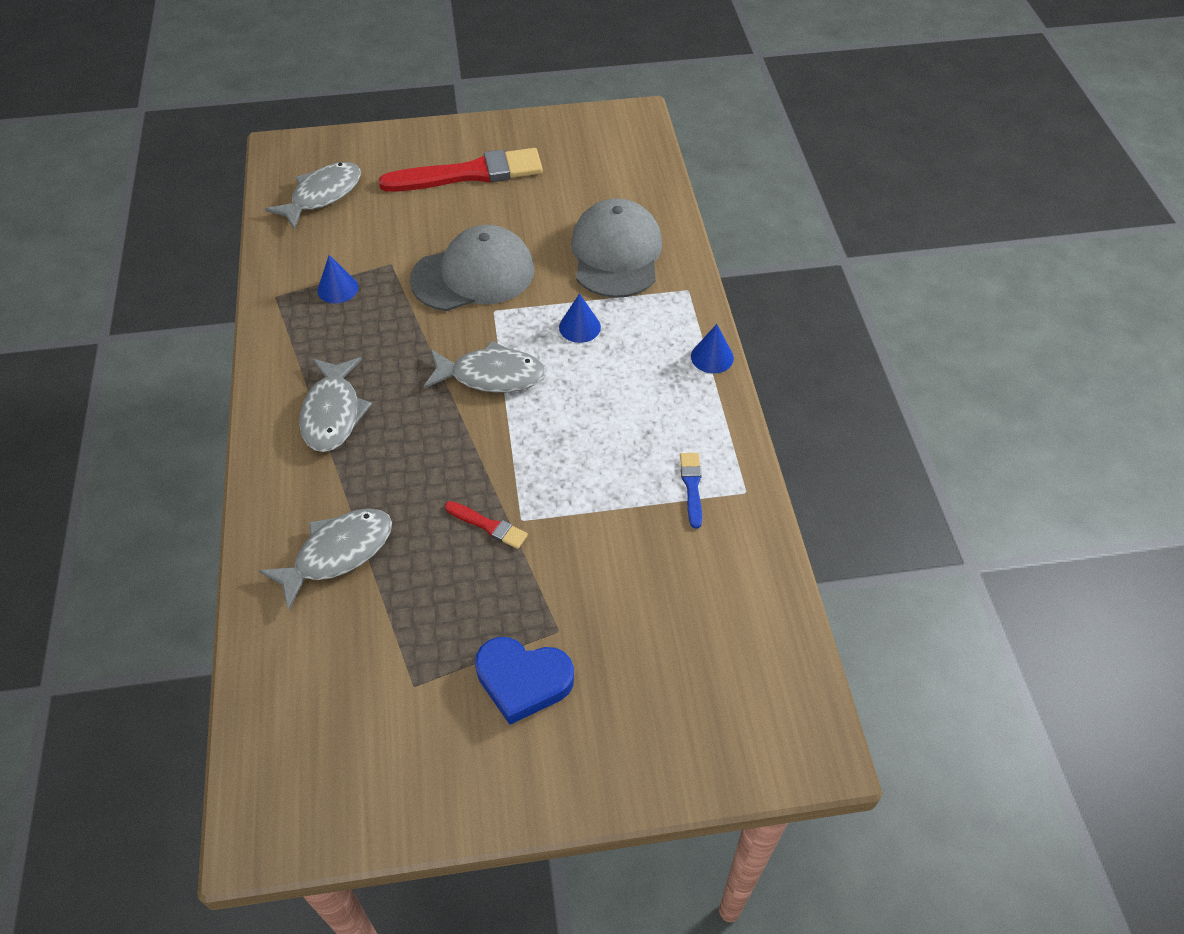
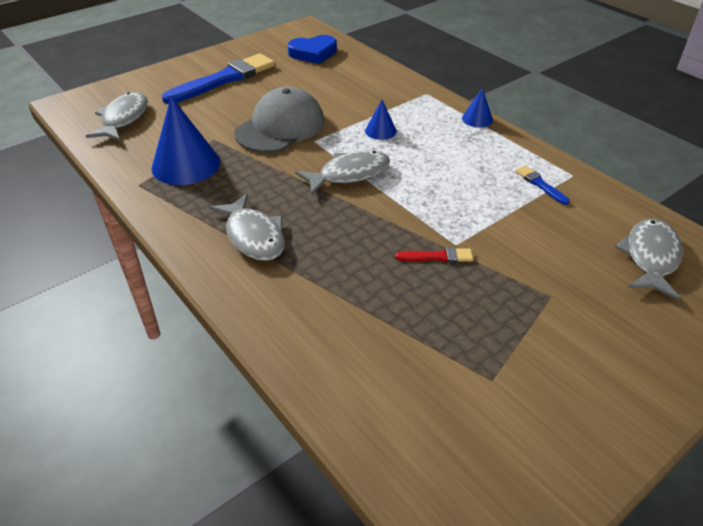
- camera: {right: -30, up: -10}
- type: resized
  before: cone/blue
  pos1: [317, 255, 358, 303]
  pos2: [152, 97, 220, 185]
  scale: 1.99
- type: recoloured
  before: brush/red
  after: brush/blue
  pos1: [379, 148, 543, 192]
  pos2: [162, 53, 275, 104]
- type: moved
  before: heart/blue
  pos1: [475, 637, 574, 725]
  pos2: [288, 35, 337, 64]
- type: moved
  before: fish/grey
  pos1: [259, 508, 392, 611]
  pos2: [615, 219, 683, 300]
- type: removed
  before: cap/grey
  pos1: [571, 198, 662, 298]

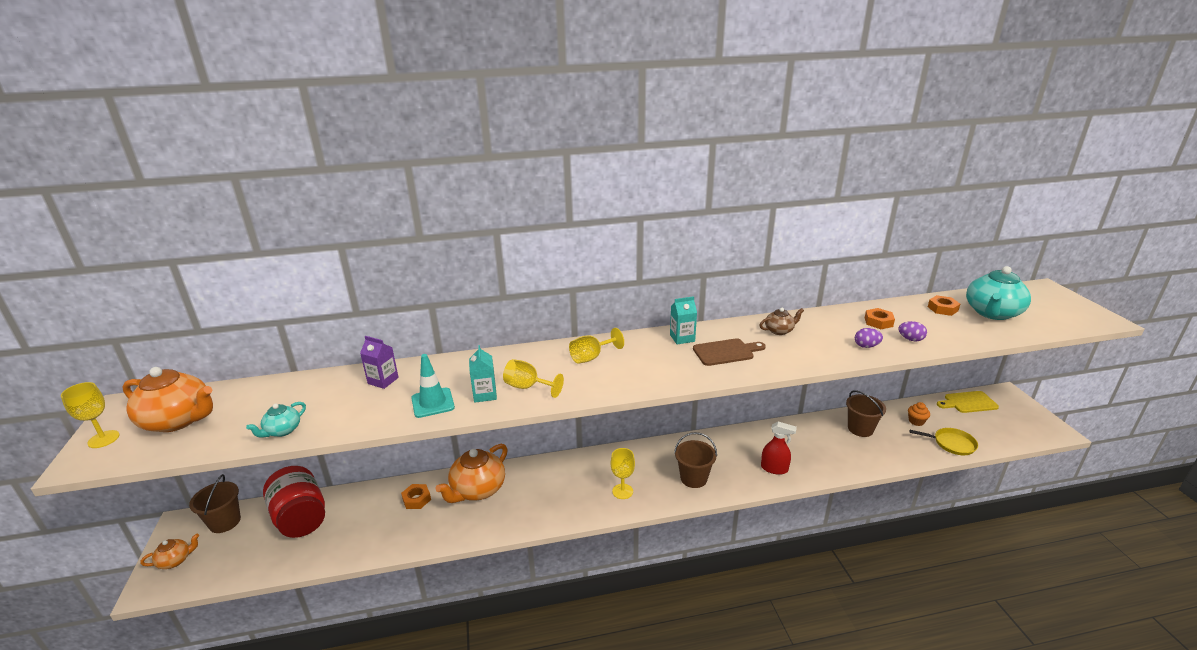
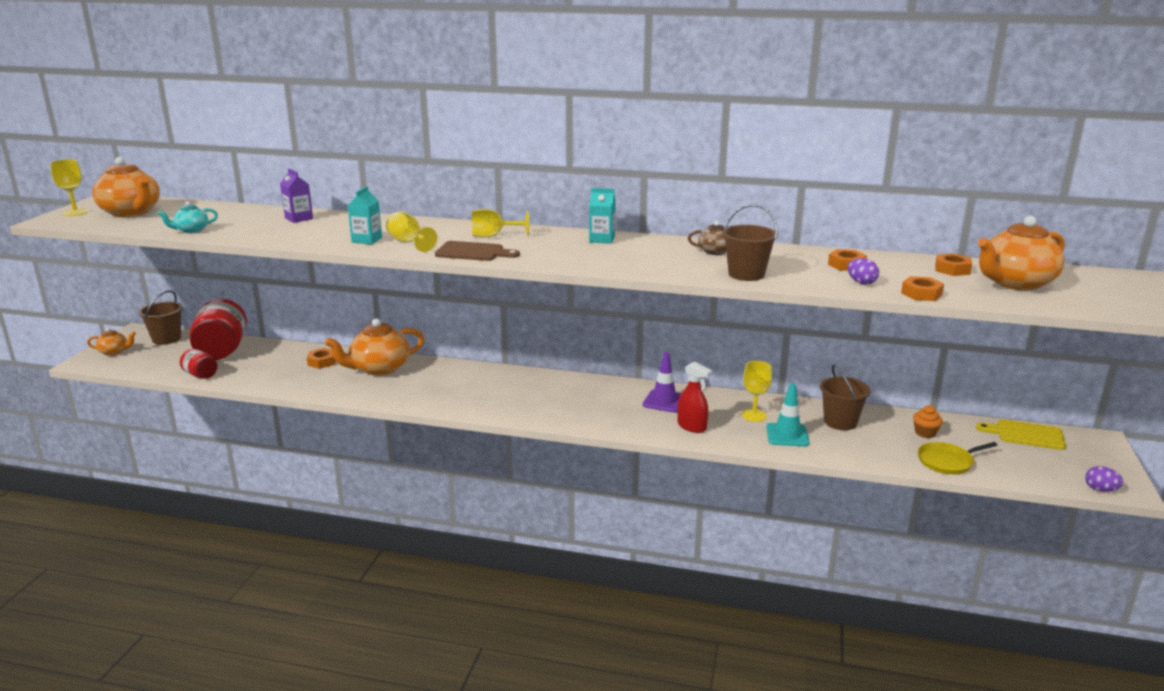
- camera: {right: 25, up: -5}
- type: added
  after: jar/red
  pos2: [180, 348, 217, 379]
- type: moved
  before: cutting board/brown
  pos1: [693, 338, 766, 366]
  pos2: [435, 241, 520, 261]
- type: added
  after: traffic cone/purple
  pos2: [643, 352, 681, 412]
- type: moved
  before: bucket/brown
  pos1: [674, 432, 717, 488]
  pos2: [722, 204, 778, 281]
- type: moved
  before: goblet/yellow
  pos1: [610, 448, 635, 499]
  pos2: [742, 361, 772, 422]
- type: moved
  before: traffic cone/turquoise
  pos1: [411, 354, 455, 418]
  pos2: [766, 383, 809, 446]
- type: added
  after: nut/orange
  pos2: [901, 276, 944, 301]
- type: turned
  before: pan/yellow
  pos1: [909, 428, 978, 455]
  pos2: [918, 442, 997, 474]
  turn: 120
- type: recoloured
  before: teapot/turquoise
  after: teapot/orange
  pos1: [966, 266, 1031, 320]
  pos2: [978, 216, 1065, 291]
- type: moved
  before: egg/purple
  pos1: [855, 328, 883, 348]
  pos2: [1085, 466, 1124, 492]

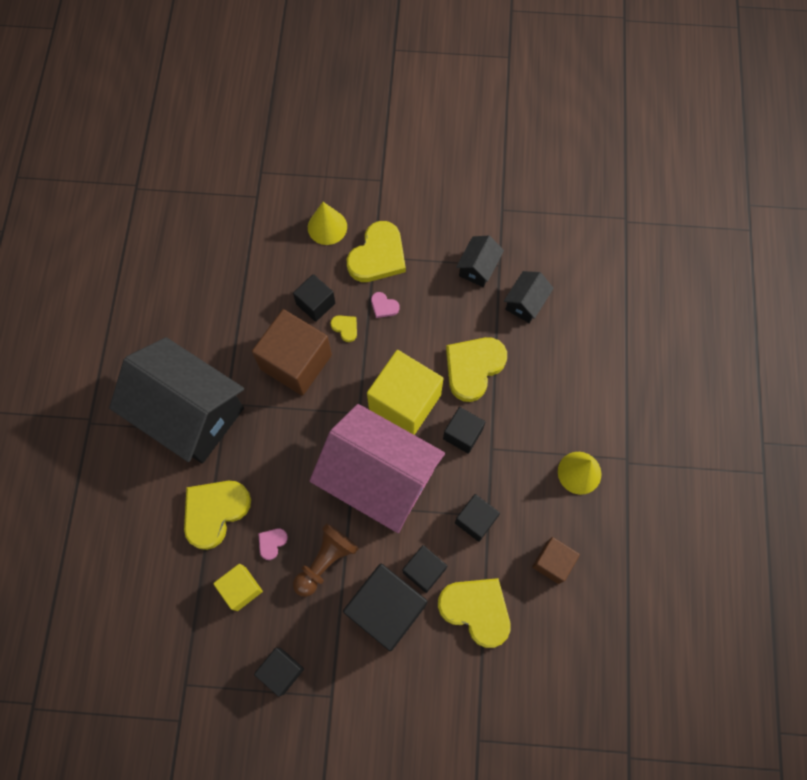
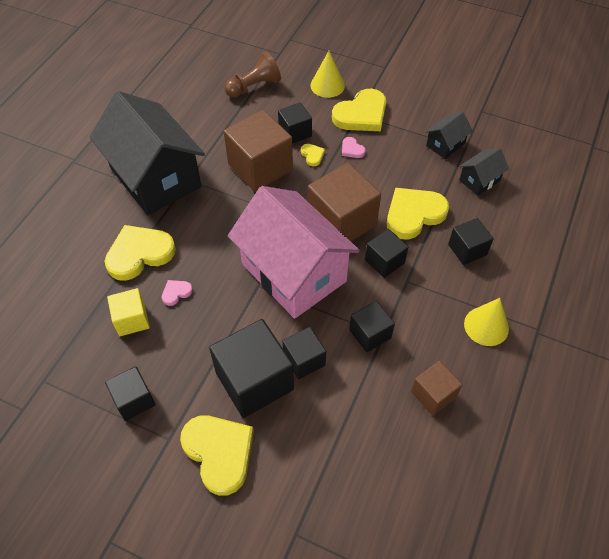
- camera: {right: 20, up: -15}
- type: moved
  before: heart/yellow
  pos1: [438, 578, 510, 648]
  pos2: [180, 415, 254, 496]
- type: moved
  before: pawn/brown
  pos1: [293, 523, 359, 597]
  pos2: [224, 51, 281, 98]
- type: recoloured
  before: cube/yellow
  after: cube/brown
  pos1: [367, 350, 443, 435]
  pos2: [308, 163, 381, 241]
- type: added
  after: cube/black
  pos2: [448, 218, 494, 265]

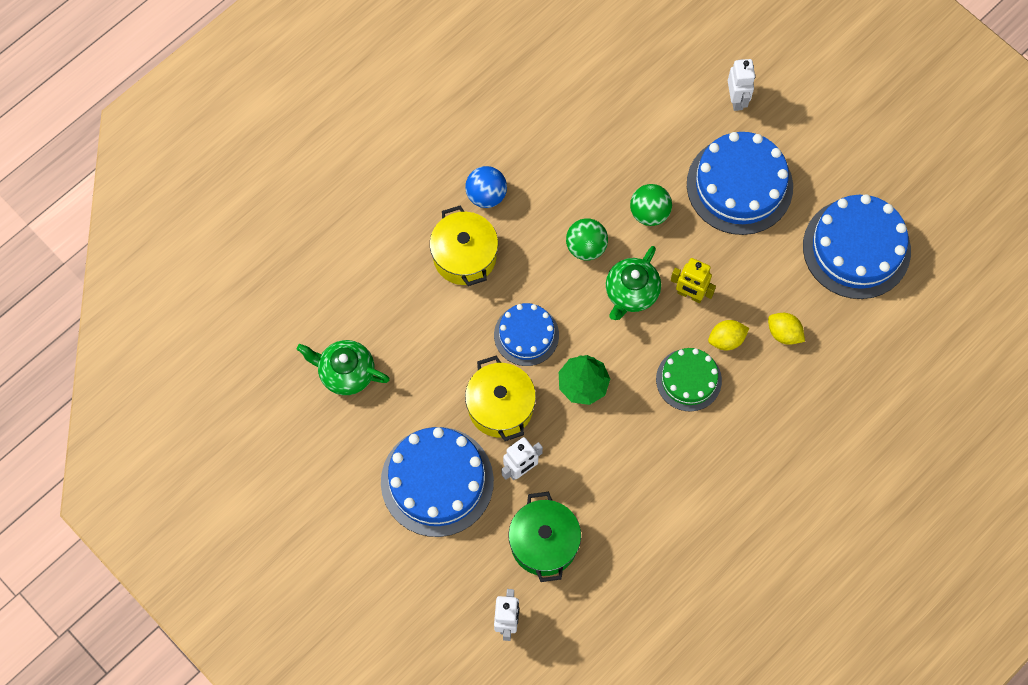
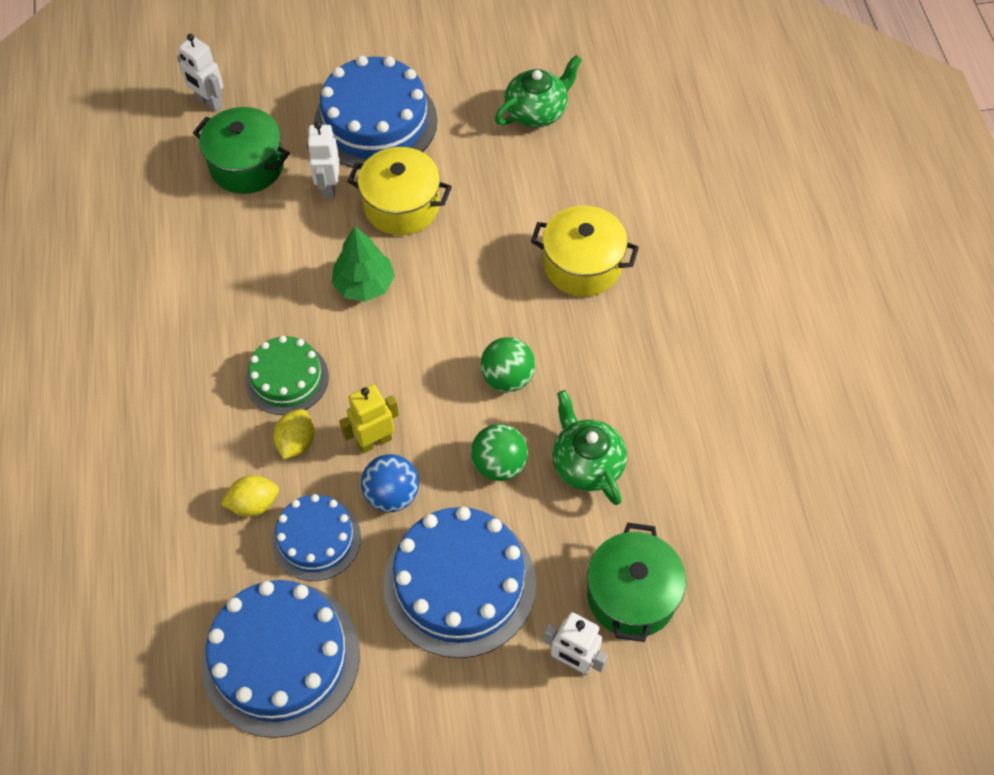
- camera: {right: 125, up: -10}
- type: moved
  before: cake/blue
  pos1: [494, 303, 559, 366]
  pos2: [272, 494, 361, 581]
- type: moved
  before: ball/blue
  pos1: [465, 166, 507, 208]
  pos2: [361, 454, 419, 512]
- type: moved
  before: teapot/green
  pos1: [606, 246, 661, 320]
  pos2: [552, 390, 627, 505]
- type: added
  after: pot/green
  pos2: [587, 523, 686, 642]

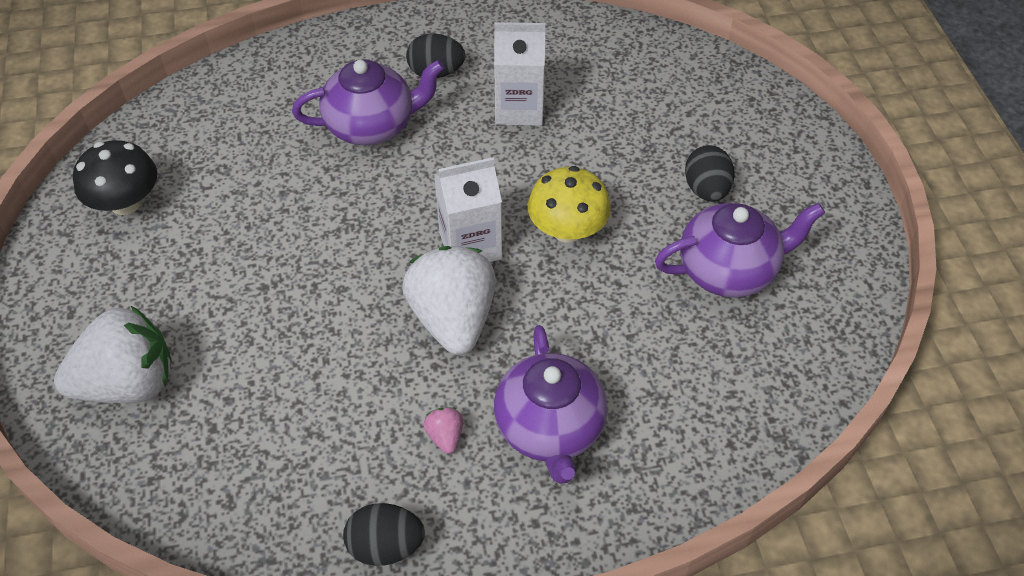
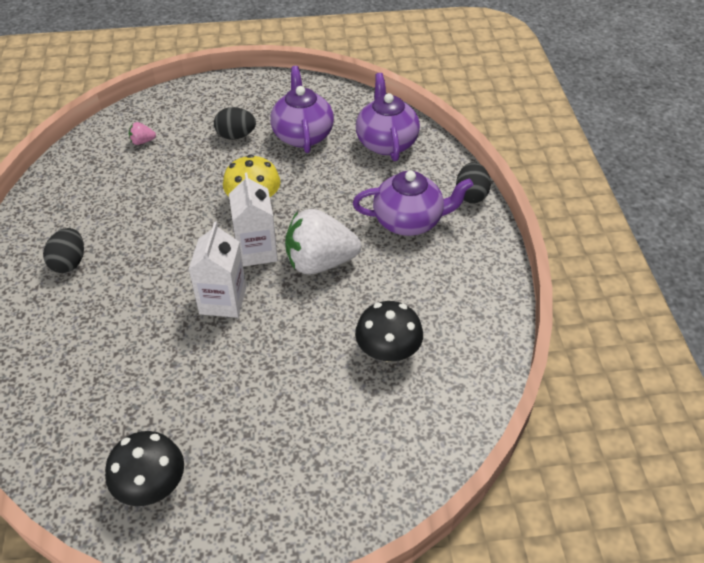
- camera: {right: -85, up: -5}
- type: moved
  before: strawberry/pink
  pos1: [423, 407, 463, 454]
  pos2: [129, 122, 156, 145]
- type: moved
  before: carton/white
  pos1: [494, 22, 546, 126]
  pos2: [189, 221, 246, 318]
- type: added
  after: mushroom/black
  pos2: [355, 301, 423, 362]
- type: moved
  before: teapot/purple
  pos1: [292, 59, 445, 145]
  pos2: [356, 73, 420, 161]
- type: moved
  before: egg/black
  pos1: [343, 503, 425, 566]
  pos2: [456, 162, 491, 203]
- type: removed
  before: strawberry/white
  pos1: [54, 305, 172, 403]

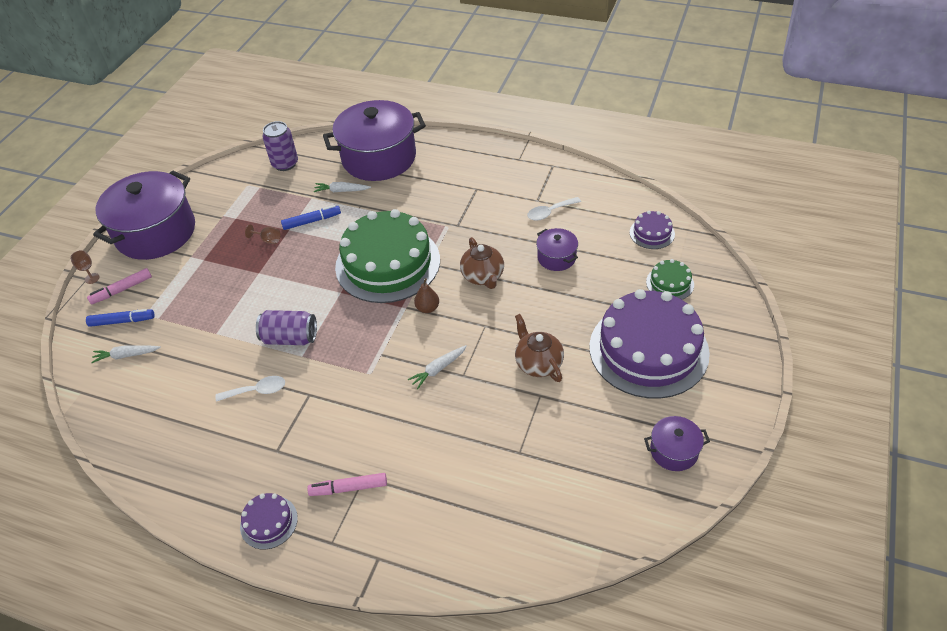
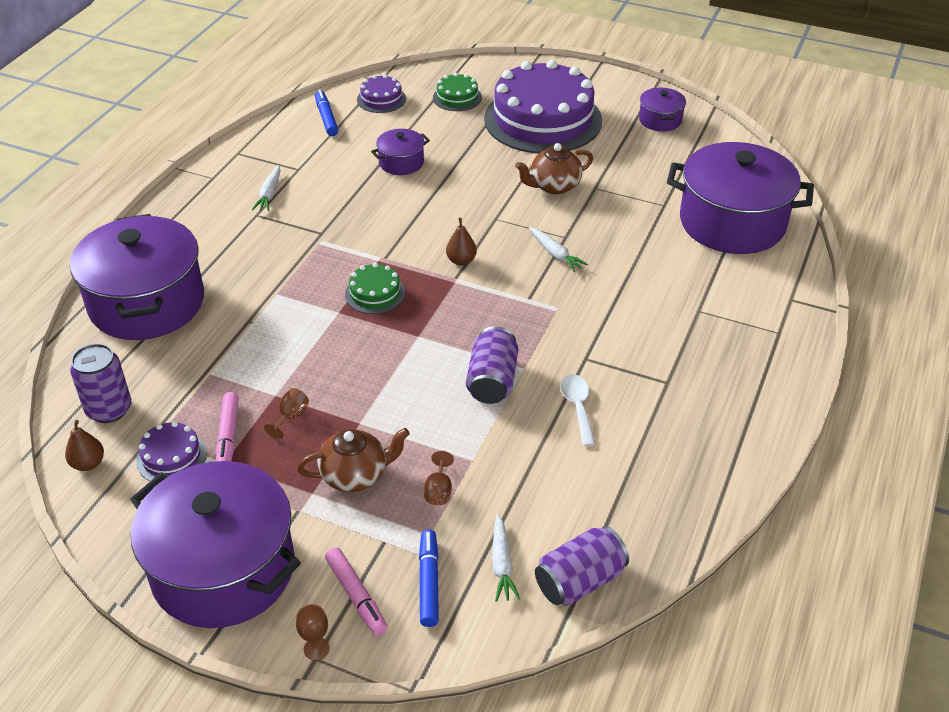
- camera: {right: -90, up: -5}
- type: added
  after: pear/brown
  pos2: [65, 420, 104, 471]
- type: moved
  before: cake/purple
  pos1: [240, 493, 298, 550]
  pos2: [136, 421, 207, 481]
- type: moved
  before: marker/pink
  pos1: [307, 473, 387, 496]
  pos2: [216, 392, 239, 462]
- type: moved
  before: carrot/white
  pos1: [314, 182, 371, 192]
  pos2: [252, 165, 281, 212]
- type: moved
  before: teapot/brown
  pos1: [460, 237, 504, 289]
  pos2: [297, 428, 410, 492]
- type: moved
  before: marker/blue
  pos1: [281, 205, 341, 230]
  pos2: [315, 90, 338, 136]
- type: resized
  before: cake/green
  pos1: [335, 209, 440, 303]
  pos2: [345, 263, 405, 314]
  scale: 0.43
- type: added
  after: goblet/brown
  pos2: [424, 451, 454, 505]
- type: added
  after: can/purple
  pos2: [535, 526, 629, 606]
- type: added
  after: pot/purple
  pos2: [667, 142, 814, 254]
- type: removed
  before: spoon/white
  pos1: [527, 197, 581, 221]

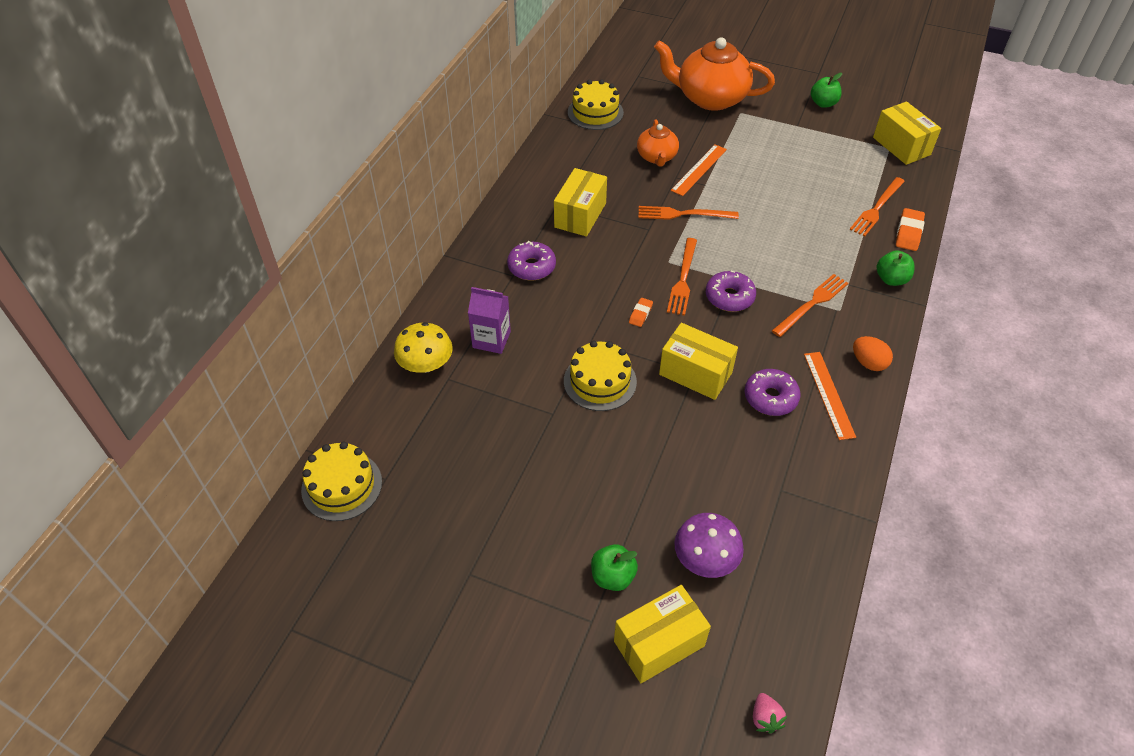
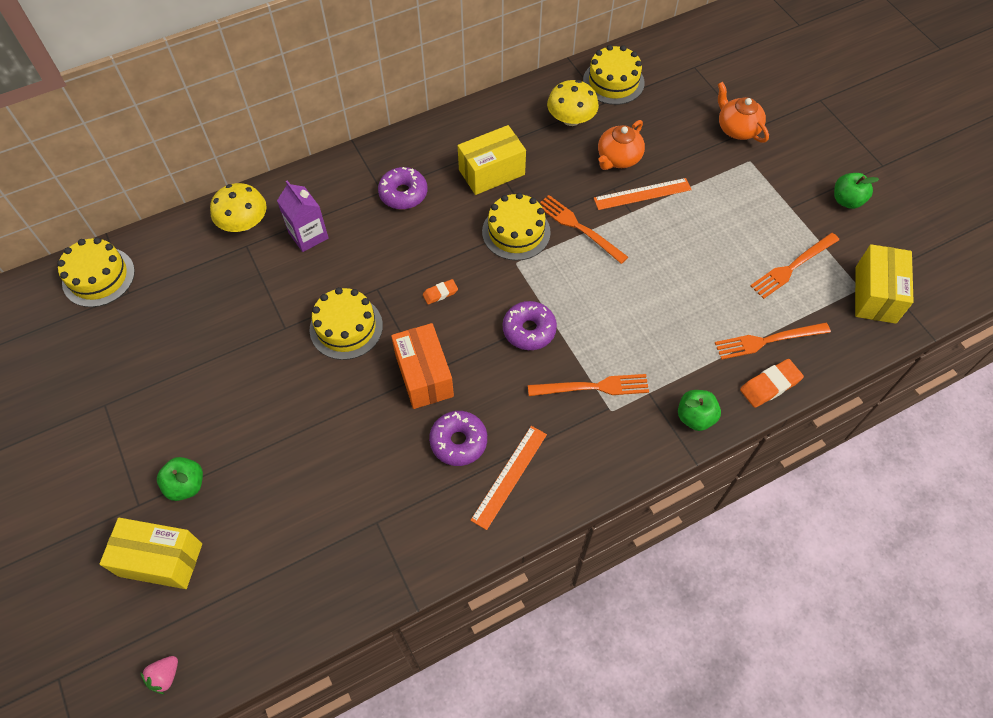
- camera: {right: 40, up: 10}
- type: recoloured
  before: box/yellow
  after: box/orange
  pos1: [659, 323, 738, 400]
  pos2: [391, 323, 454, 409]
- type: added
  after: cake/yellow
  pos2: [482, 193, 551, 261]
- type: added
  after: mushroom/yellow
  pos2: [547, 80, 599, 126]
- type: resized
  before: teapot/orange
  pos1: [654, 37, 775, 111]
  pos2: [718, 82, 769, 143]
  scale: 0.54
- type: moved
  before: fork/orange
  pos1: [667, 238, 697, 316]
  pos2: [750, 233, 839, 299]
- type: removed
  before: mushroom/purple
  pos1: [674, 513, 744, 578]
- type: removed
  before: egg/orange
  pos1: [853, 336, 893, 371]

